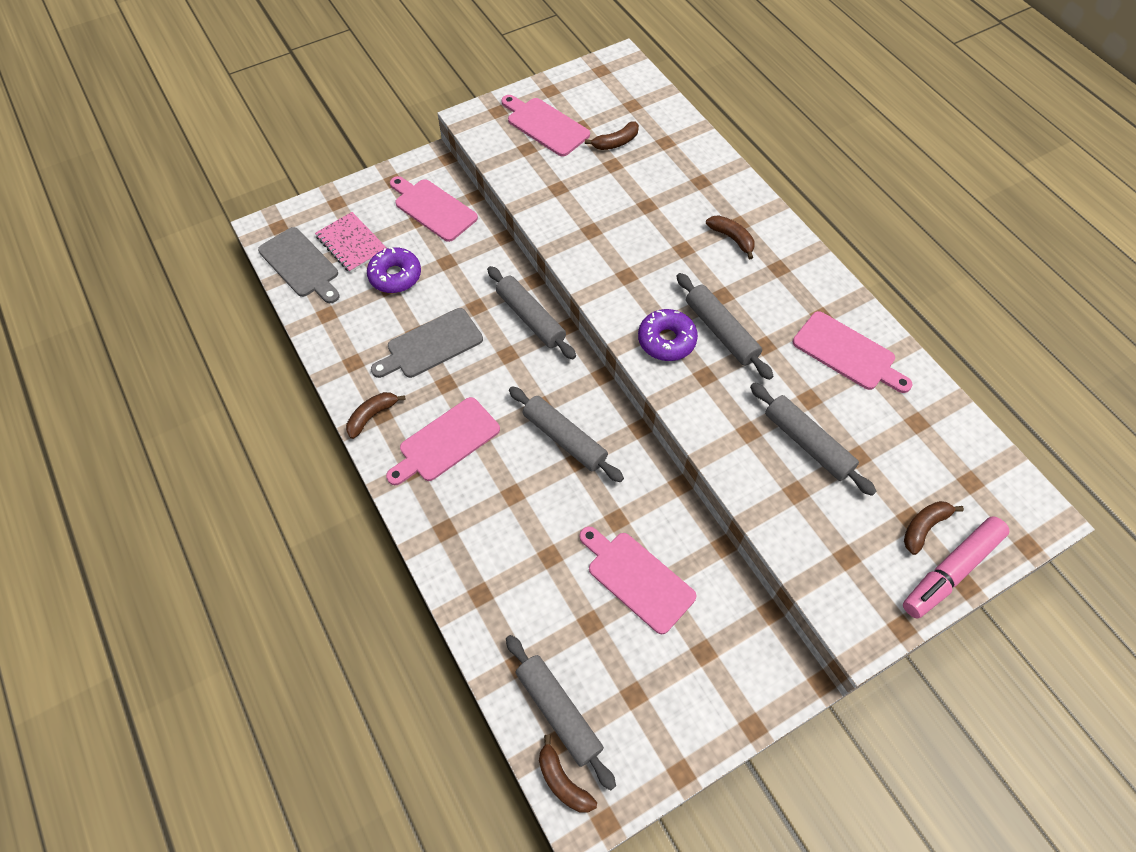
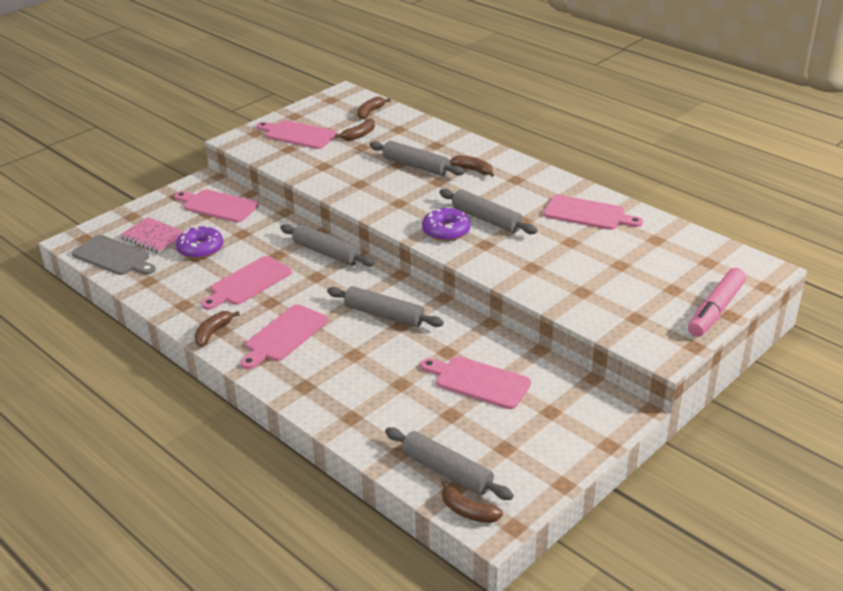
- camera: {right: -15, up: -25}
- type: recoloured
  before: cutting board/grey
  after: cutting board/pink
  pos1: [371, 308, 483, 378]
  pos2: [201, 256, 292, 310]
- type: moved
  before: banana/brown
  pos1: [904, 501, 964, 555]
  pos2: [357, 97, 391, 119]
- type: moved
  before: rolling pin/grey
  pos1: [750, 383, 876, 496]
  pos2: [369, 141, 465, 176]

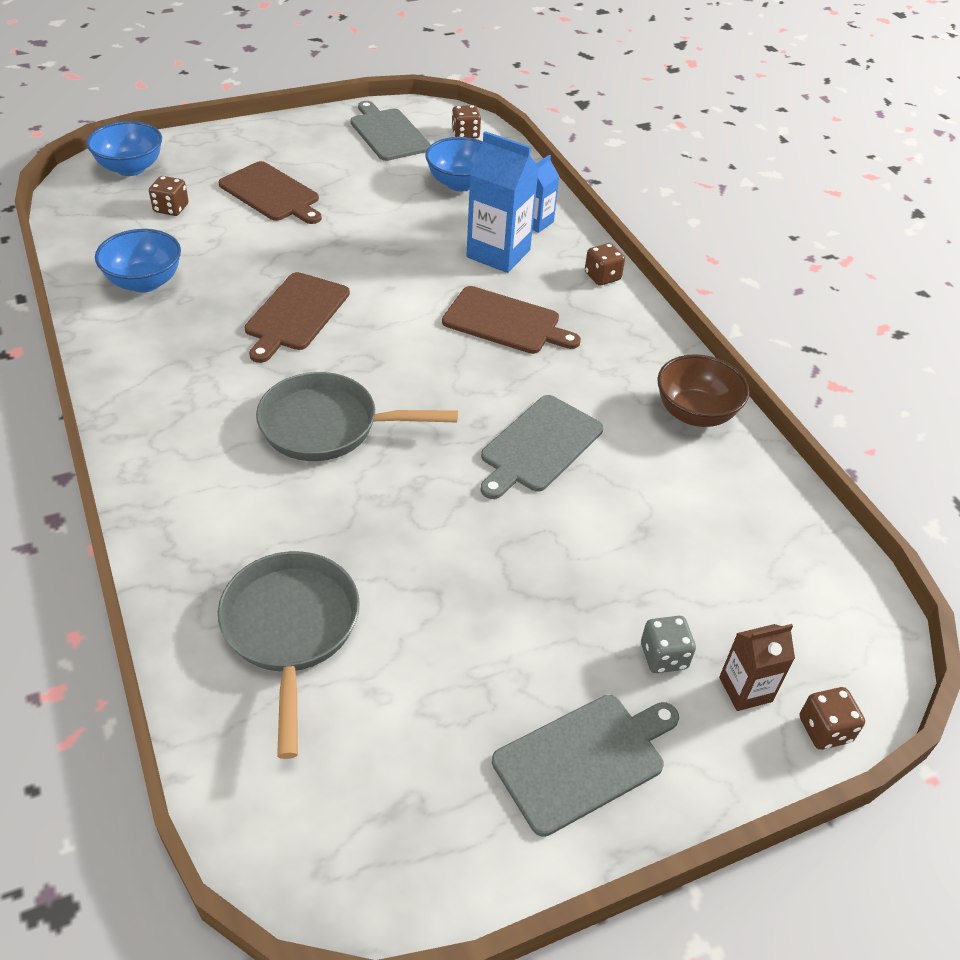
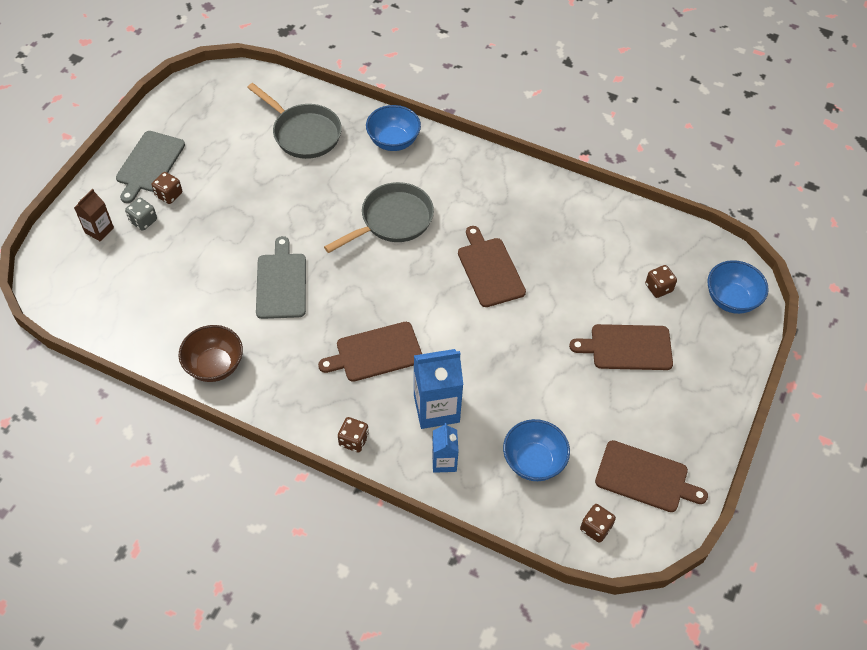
- camera: {right: 140, up: 10}
- type: moved
  before: dice/brown
  pos1: [800, 687, 865, 750]
  pos2: [152, 172, 182, 204]
- type: moved
  before: bowl/blue
  pos1: [95, 229, 181, 293]
  pos2: [366, 105, 421, 151]
- type: recoloured
  before: cutting board/grey
  after: cutting board/brown
  pos1: [350, 101, 431, 161]
  pos2: [595, 440, 708, 512]

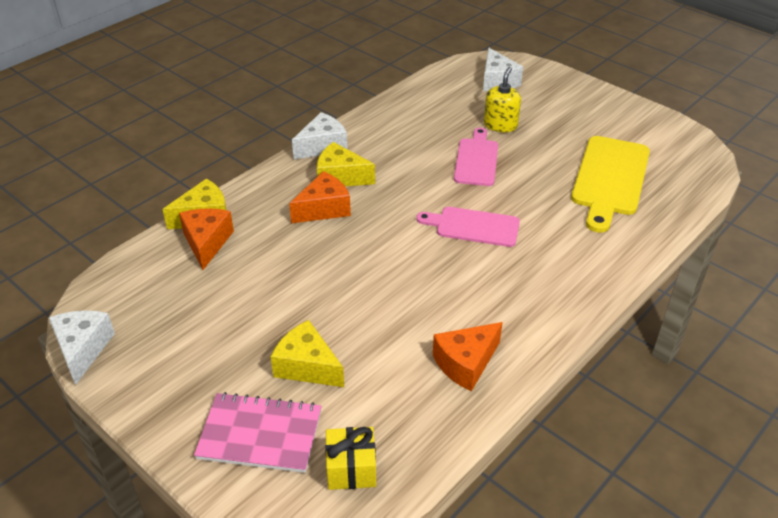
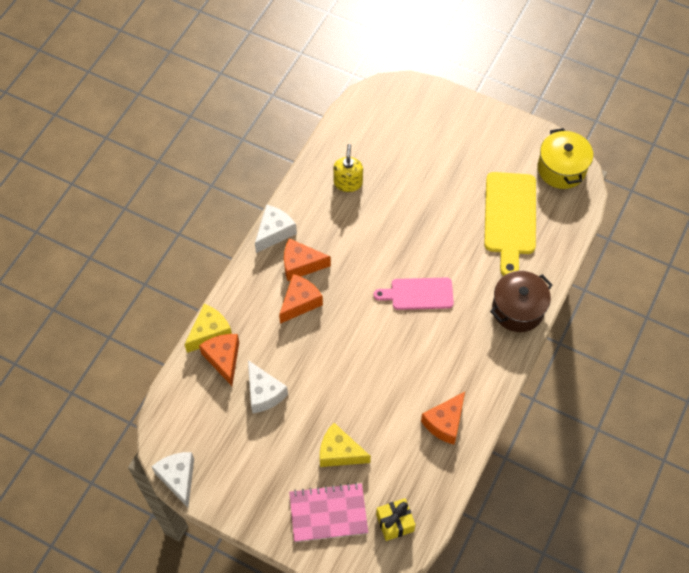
- camera: {right: -15, up: 20}
- type: moved
  before: cheese/white
  pos1: [483, 48, 523, 91]
  pos2: [248, 360, 288, 413]
- type: recoloured
  before: cheese/yellow
  after: cheese/orange
  pos1: [317, 142, 375, 186]
  pos2: [284, 238, 331, 281]
- type: moved
  before: soap dispenser/yellow
  pos1: [484, 67, 521, 132]
  pos2: [333, 144, 363, 192]
- type: added
  after: pot/brown
  pos2: [490, 271, 553, 332]
- type: added
  after: pot/yellow
  pos2: [538, 128, 593, 189]
- type: removed
  before: cutting board/pink
  pos1: [454, 128, 498, 186]

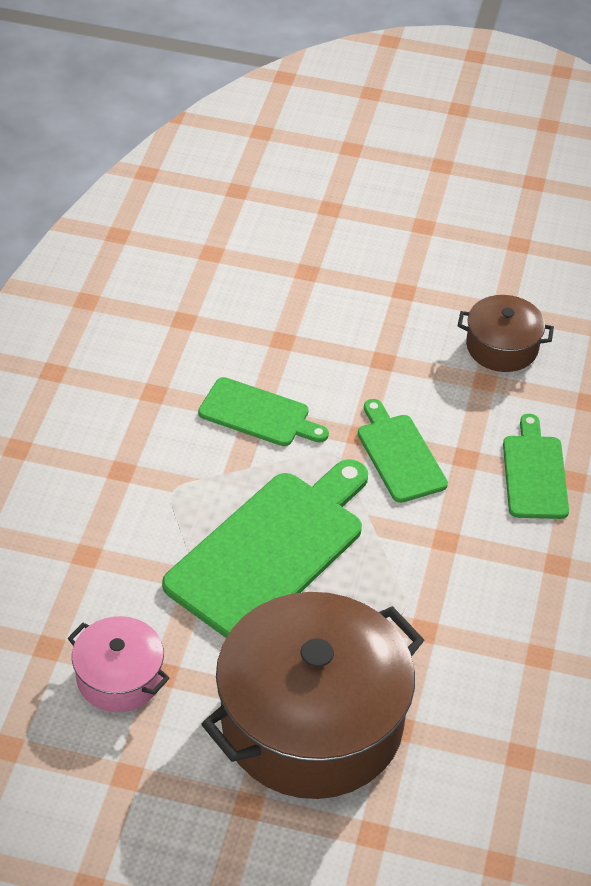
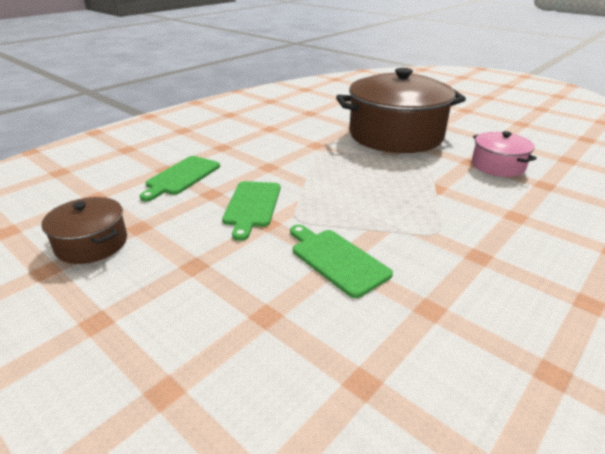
- camera: {right: -150, up: -15}
- type: removed
  before: cutting board/green
  pos1: [162, 459, 368, 638]

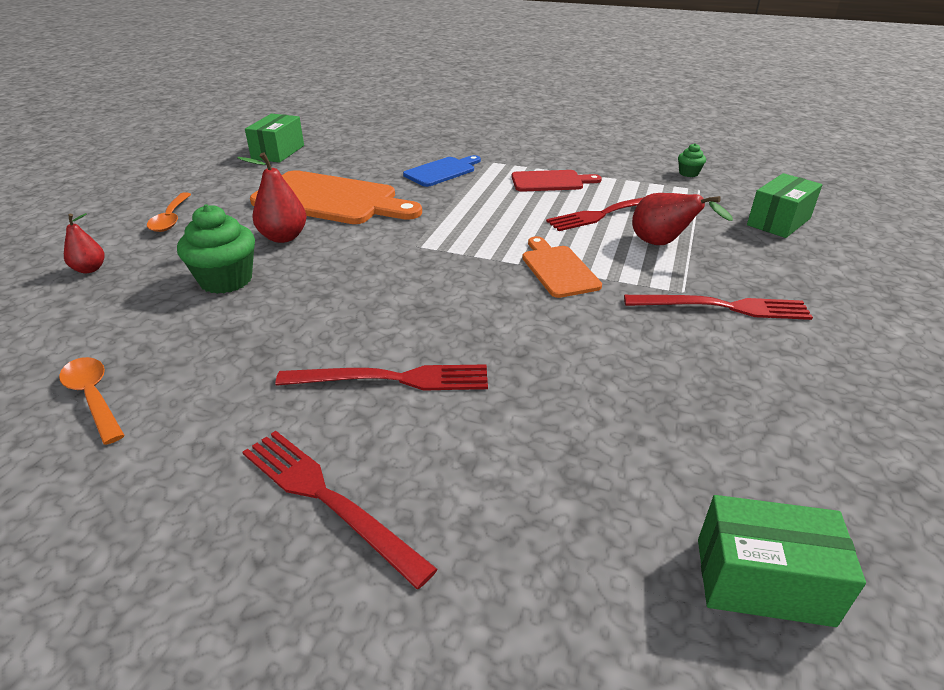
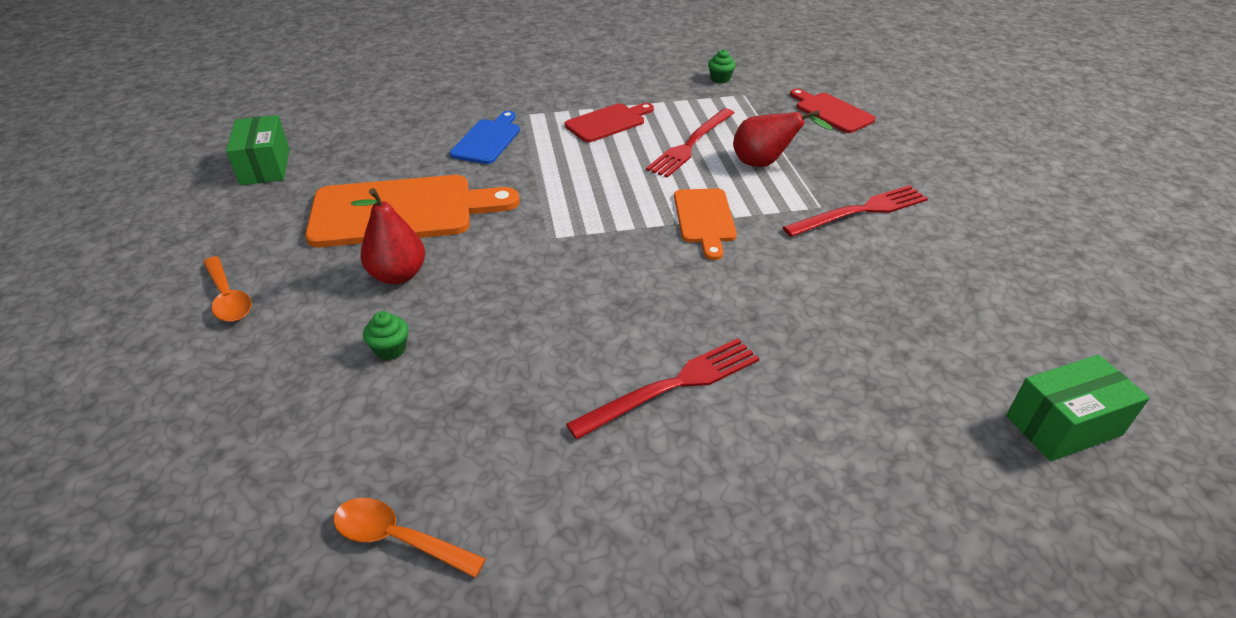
- camera: {right: -30, up: 5}
- type: resized
  before: cupcake/green
  pos1: [177, 204, 255, 294]
  pos2: [363, 311, 408, 360]
  scale: 0.51
- type: turned
  before: cutting board/orange
  pos1: [522, 236, 602, 298]
  pos2: [674, 188, 737, 260]
  turn: -135
- type: replaced
  before: box/green
  after: cutting board/red
  pos1: [747, 173, 822, 238]
  pos2: [790, 89, 876, 133]
- type: removed
  before: pear/red
  pos1: [64, 213, 105, 273]
- type: removed
  before: fork/red
  pos1: [243, 431, 438, 589]

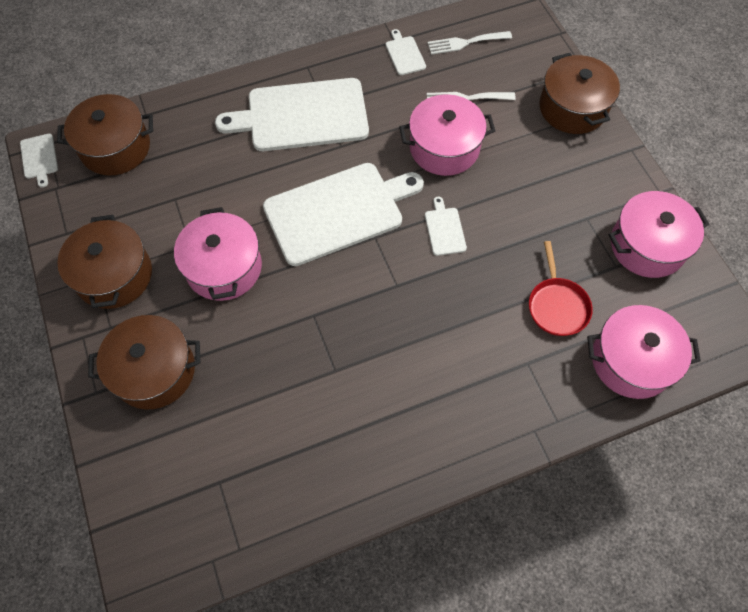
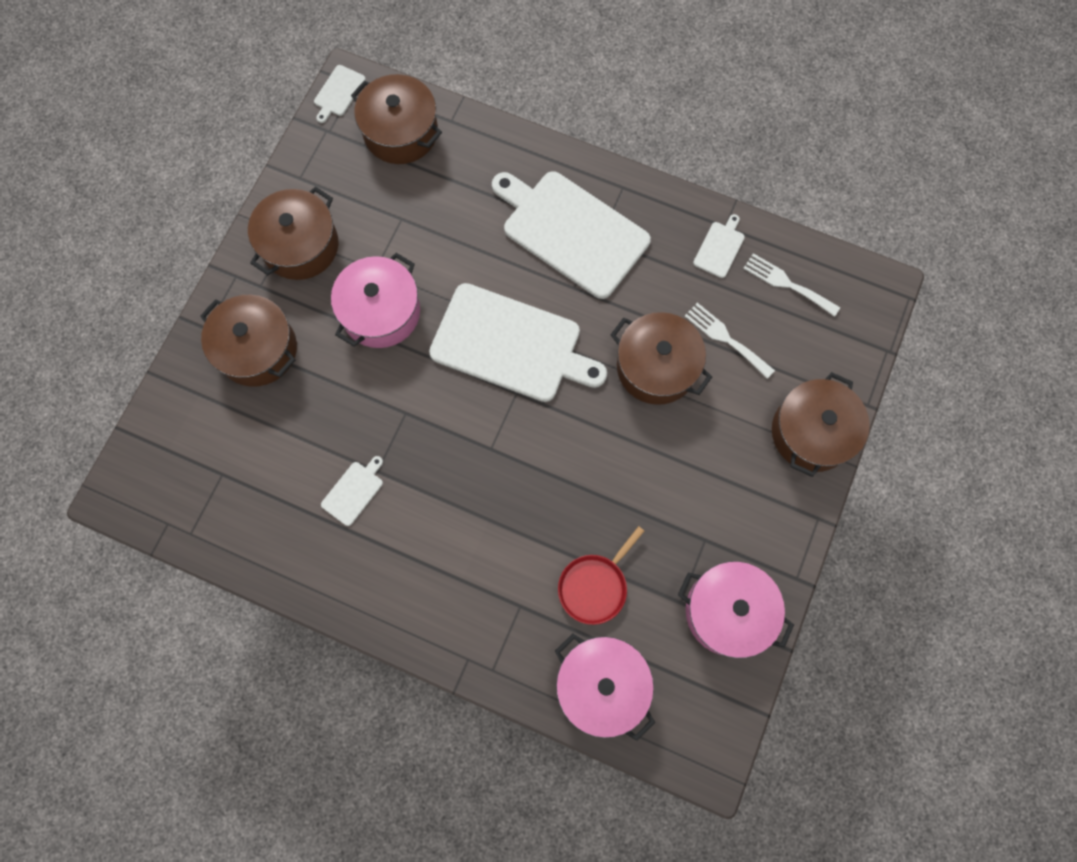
- camera: {right: 45, up: 10}
- type: moved
  before: cutting board/white
  pos1: [425, 197, 467, 256]
  pos2: [321, 456, 383, 526]
- type: recoloured
  before: pot/pink
  after: pot/brown
  pos1: [399, 94, 495, 176]
  pos2: [611, 312, 712, 405]

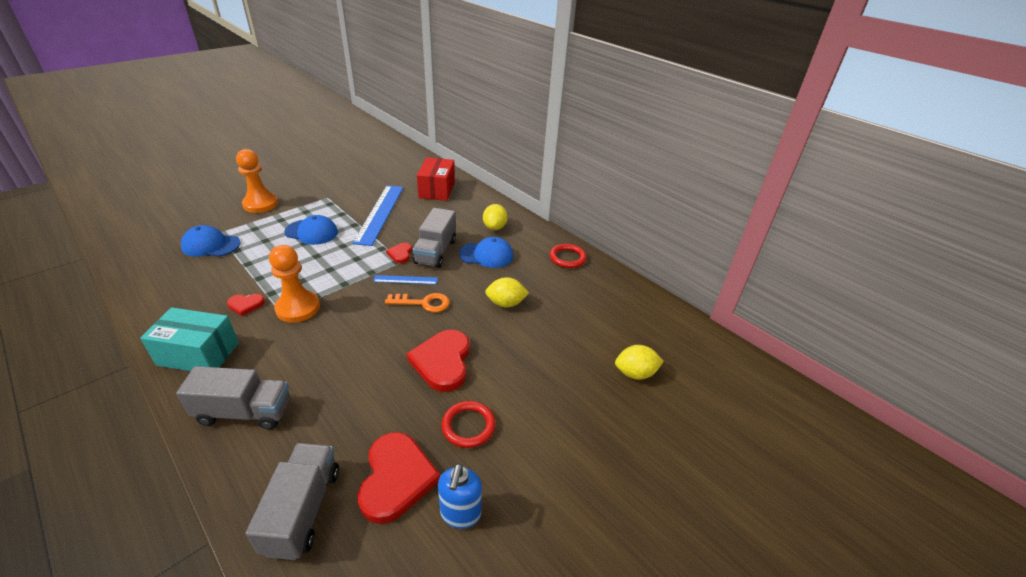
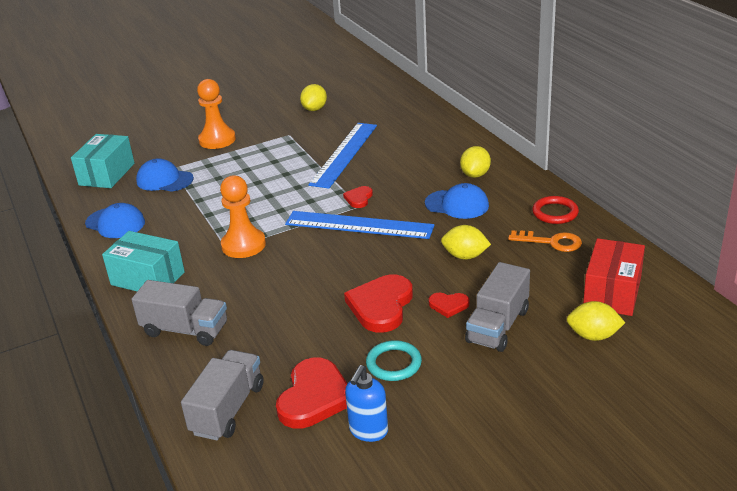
- camera: {right: 20, up: -5}
- type: added
  after: box/turquoise
  pos2: [71, 134, 135, 188]
- type: moved
  before: cap/blue
  pos1: [284, 215, 338, 245]
  pos2: [85, 203, 145, 238]
- type: resized
  before: ruler/blue
  pos1: [373, 275, 438, 285]
  pos2: [285, 211, 435, 239]
  scale: 2.1
- type: added
  after: lemon/yellow
  pos2: [300, 84, 327, 111]
- type: recoloured
  before: ring/red
  after: ring/turquoise
  pos1: [441, 401, 496, 448]
  pos2: [366, 340, 422, 381]
- type: moved
  before: heart/red
  pos1: [227, 294, 265, 316]
  pos2: [429, 293, 470, 318]
- type: moved
  before: truck/grey
  pos1: [413, 208, 456, 268]
  pos2: [465, 262, 530, 352]
- type: moved
  before: key/orange
  pos1: [385, 293, 450, 312]
  pos2: [508, 230, 582, 252]
- type: moved
  before: box/red
  pos1: [417, 157, 455, 201]
  pos2: [583, 238, 645, 316]

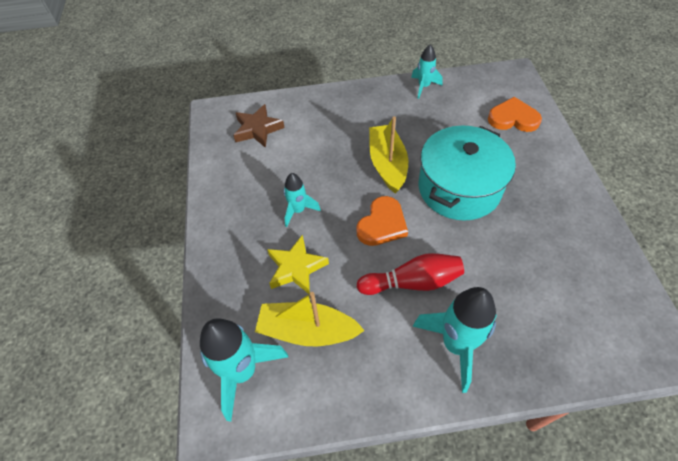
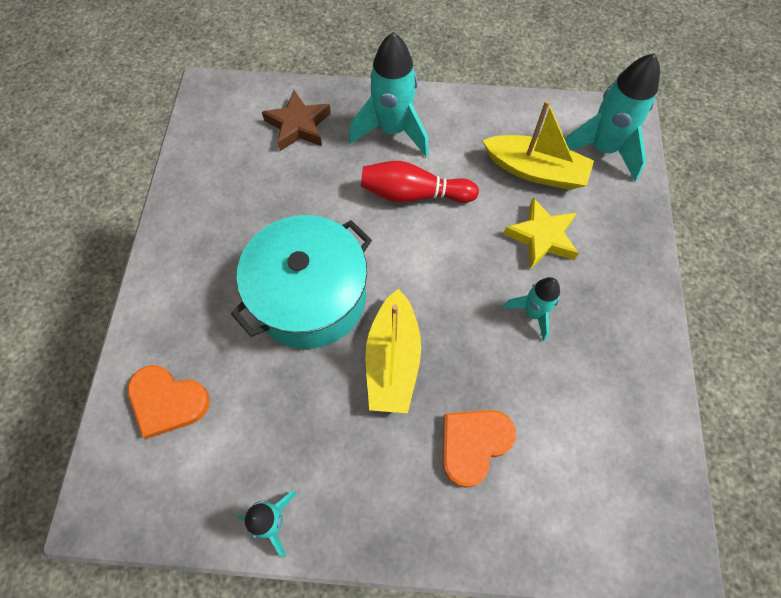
- camera: {right: -170, up: 10}
- type: moved
  before: star/brown
  pos1: [233, 104, 285, 148]
  pos2: [262, 90, 331, 151]
- type: moved
  before: heart/orange
  pos1: [356, 196, 408, 246]
  pos2: [443, 410, 516, 488]

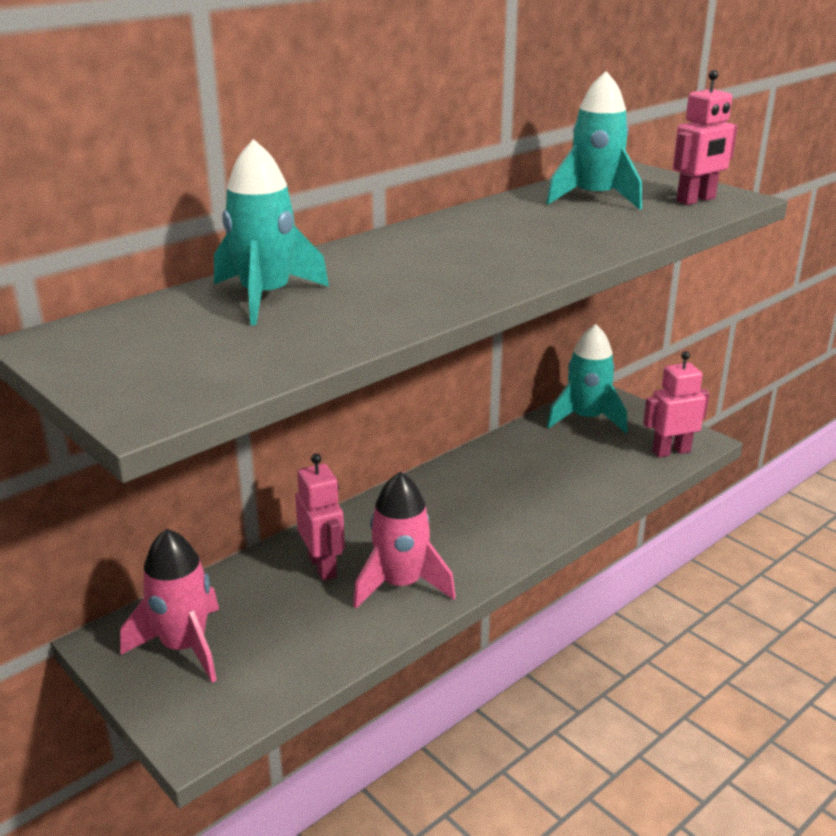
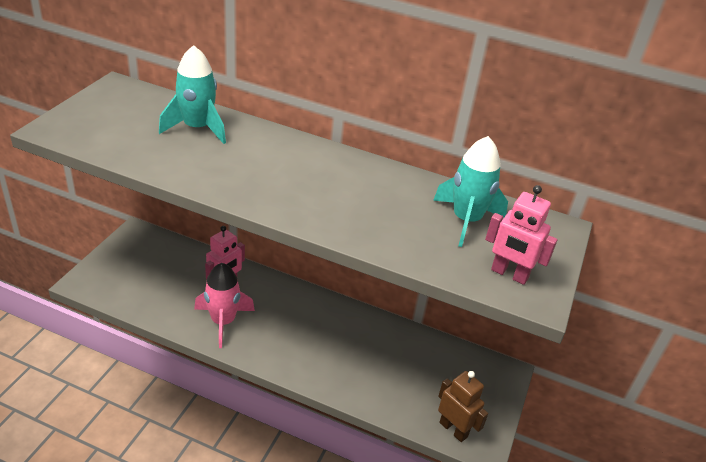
- camera: {right: 60, up: 10}
- type: recoloured
  before: robot/pink
  after: robot/brown
  pos1: [643, 351, 710, 458]
  pos2: [438, 371, 488, 442]
- type: removed
  before: rocket/pink
  pos1: [120, 528, 219, 683]
- type: removed
  before: rocket/turquoise
  pos1: [547, 324, 627, 433]

